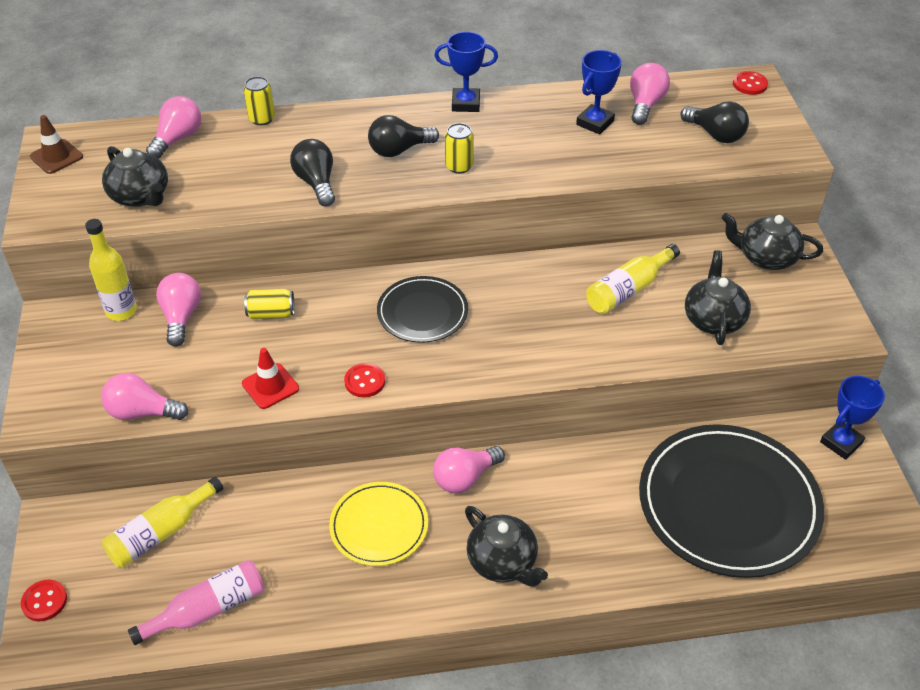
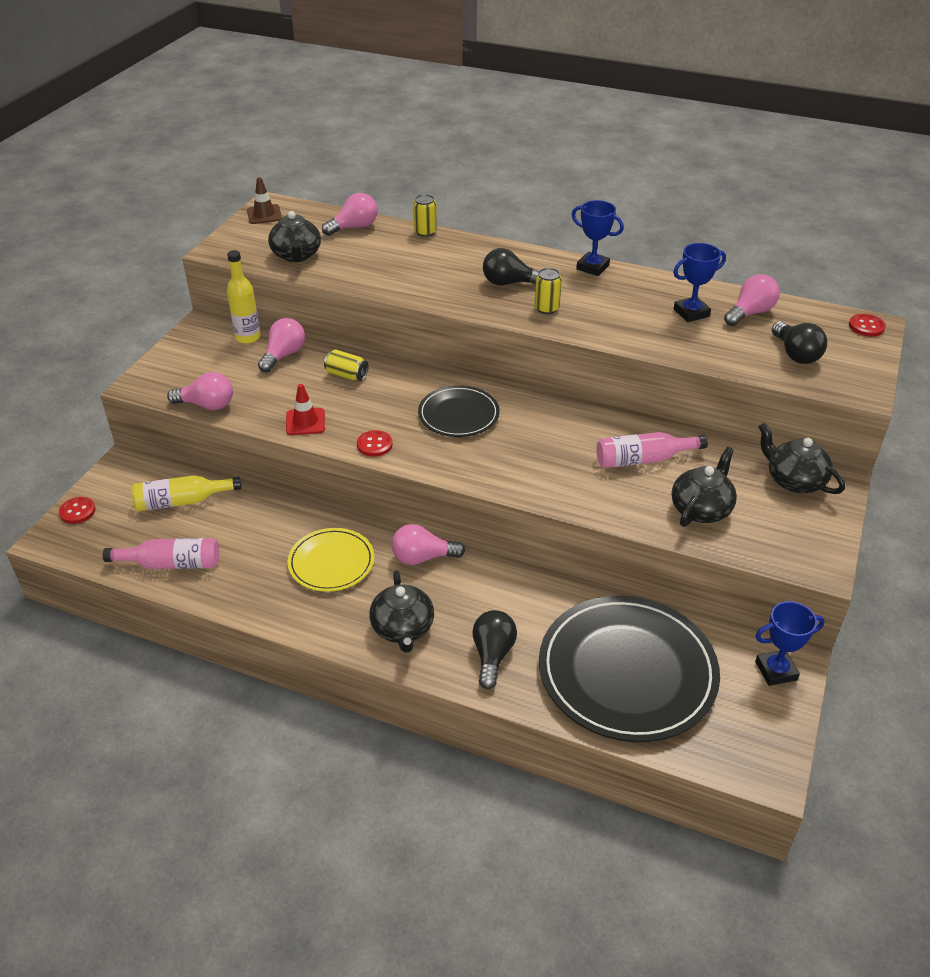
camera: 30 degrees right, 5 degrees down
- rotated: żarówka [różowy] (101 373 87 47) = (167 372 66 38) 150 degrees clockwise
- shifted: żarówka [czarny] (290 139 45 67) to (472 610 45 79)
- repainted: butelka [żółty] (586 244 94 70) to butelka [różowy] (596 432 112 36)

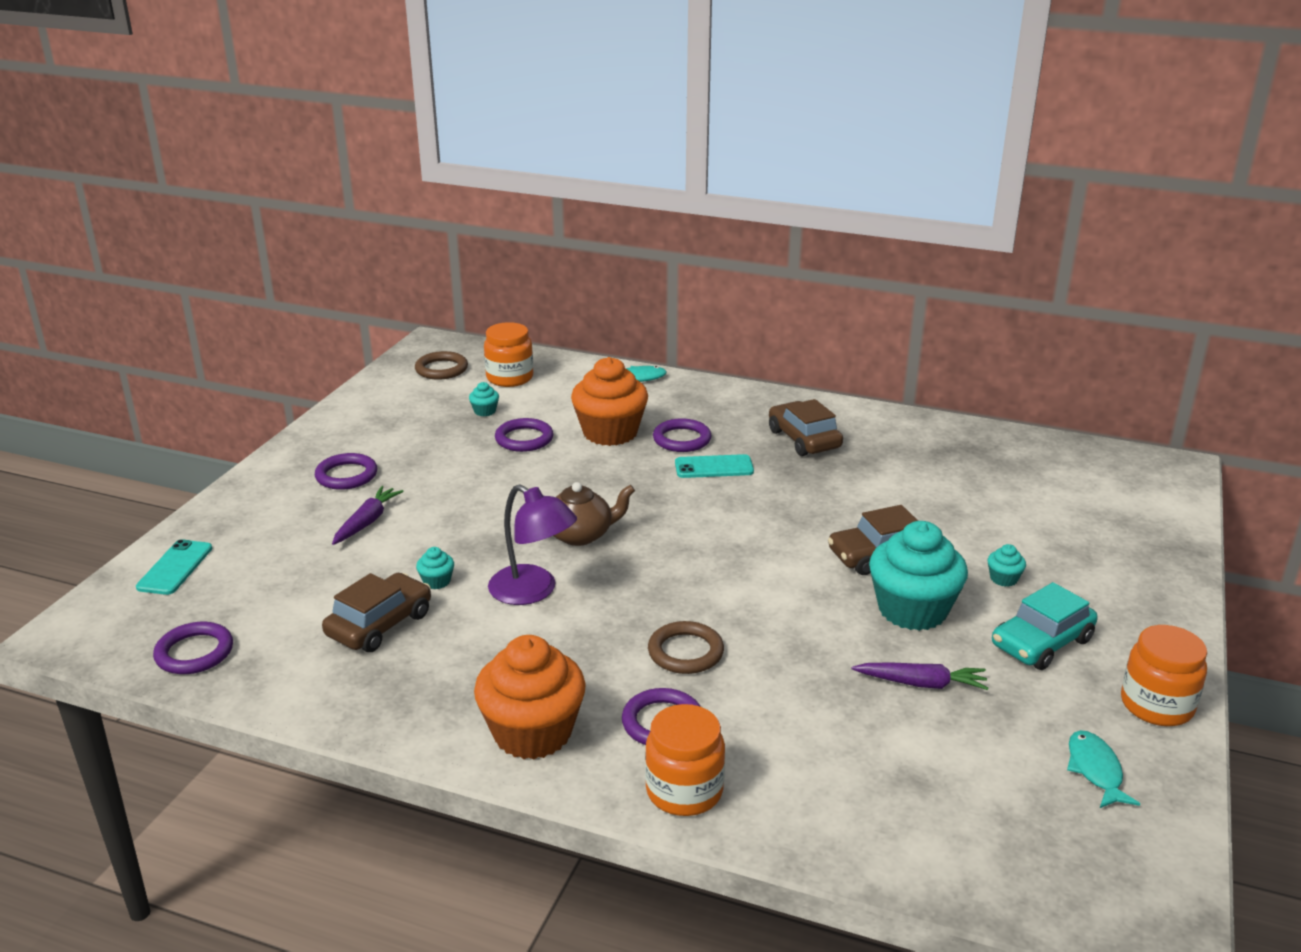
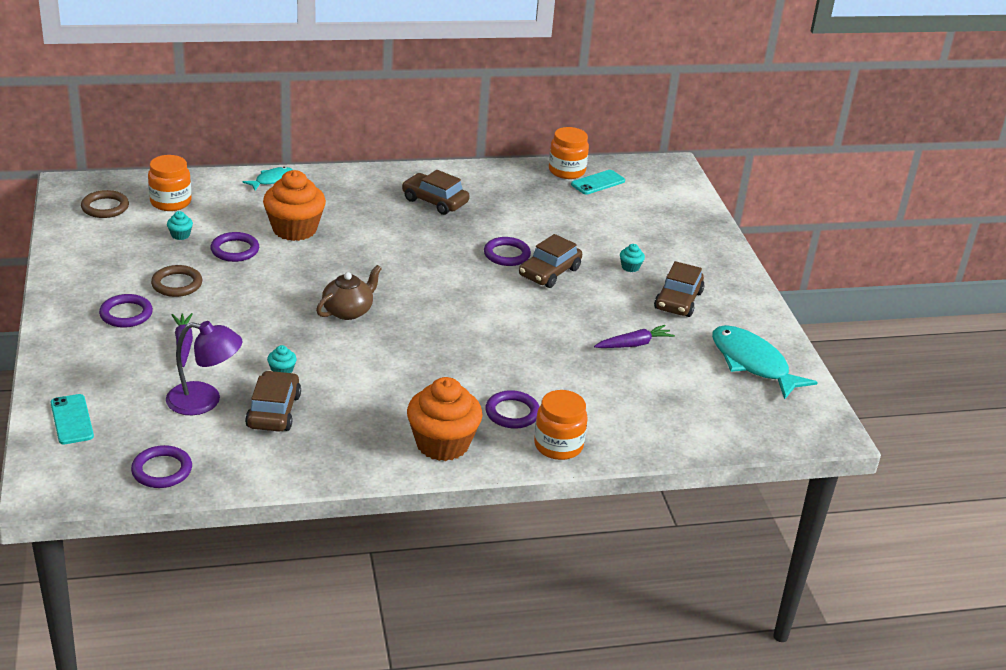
camera: 35 degrees left, 5 degrees up
- shifted: pierścień [brązowy] (648 621 76 53) to (151 265 51 32)
- shifted: lampka [fioletowy] (488 485 89 120) to (166 321 76 94)
- shifted: pierścień [fioletowy] (653 418 58 34) to (484 237 47 29)
- shifted: słoik [pomarańczowy] (1121 625 86 101) to (549 127 40 52)
- shifted: telefon [turkusowy] (675 454 79 24) to (571 170 54 25)
- repainted: samochód [turkusowy] (992 582 106 88) to samochód [brązowy] (654 261 51 56)
- scaled: ryba [turkusowy] (1067 730 73 78) = (712 325 106 74) x1.91
- gone: muffinka [turkusowy] (869 521 99 110)

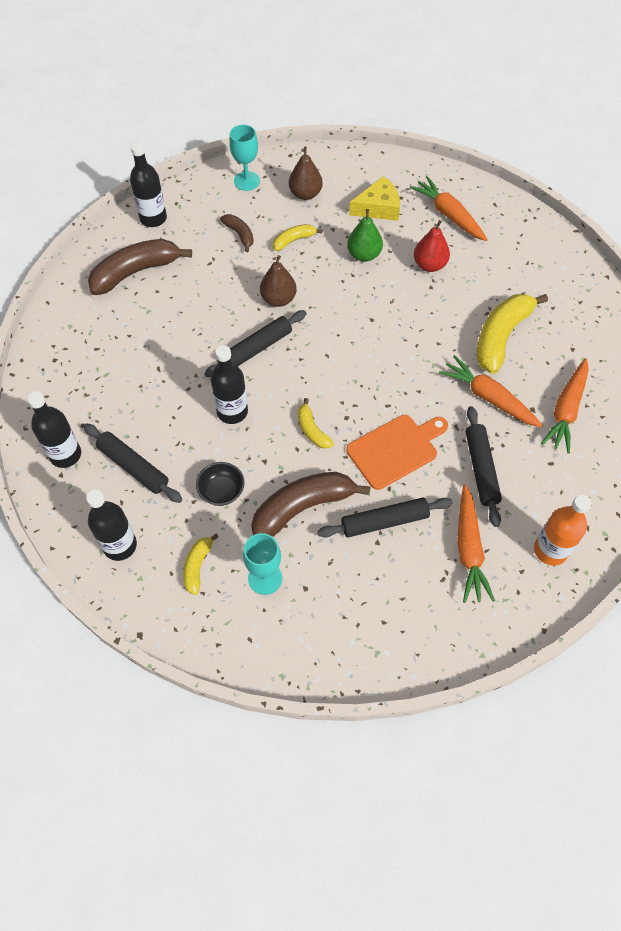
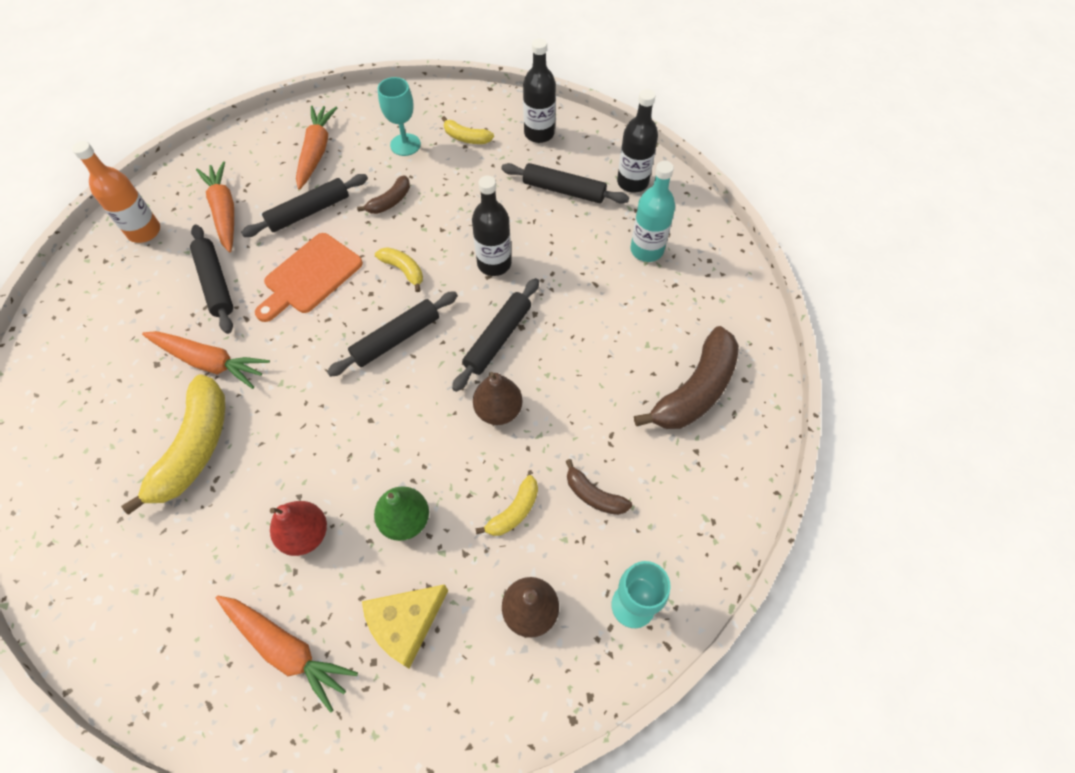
camera: 160 degrees right, 0 degrees up
- shifted: marchewka [pomarańczowy] (541 358 48 95) to (296 106 42 84)
- new: wałek do ciasta [czarny] (327 291 131 86)
- scaled: banan [brązowy] (251 472 119 65) = (357 175 53 39) x0.51
- rotated: banan [żółty] (183 534 36 61) = (442 116 52 28) 120 degrees clockwise
- new: butelka [turkusowy] (630 161 45 101)
- gone: butelka [czarny] (130 142 37 85)
- gone: miska [czarny] (196 462 49 44)

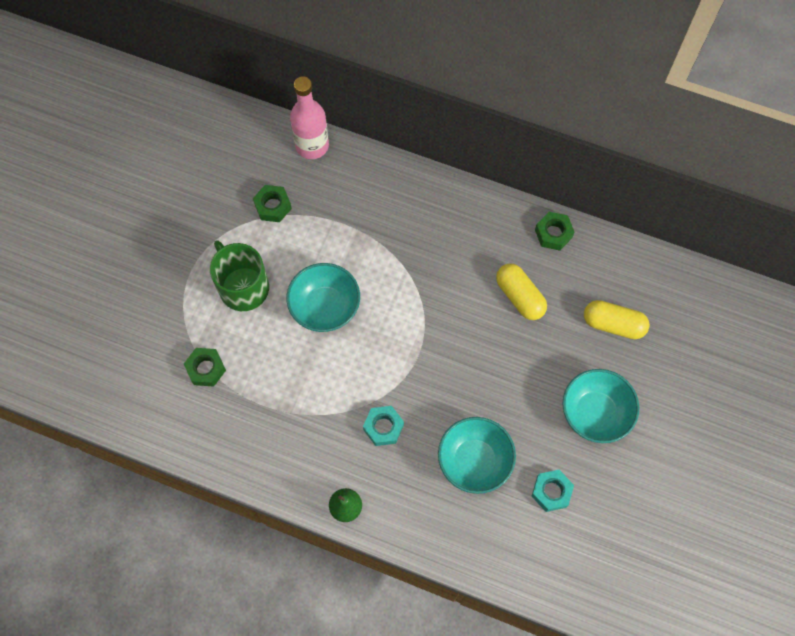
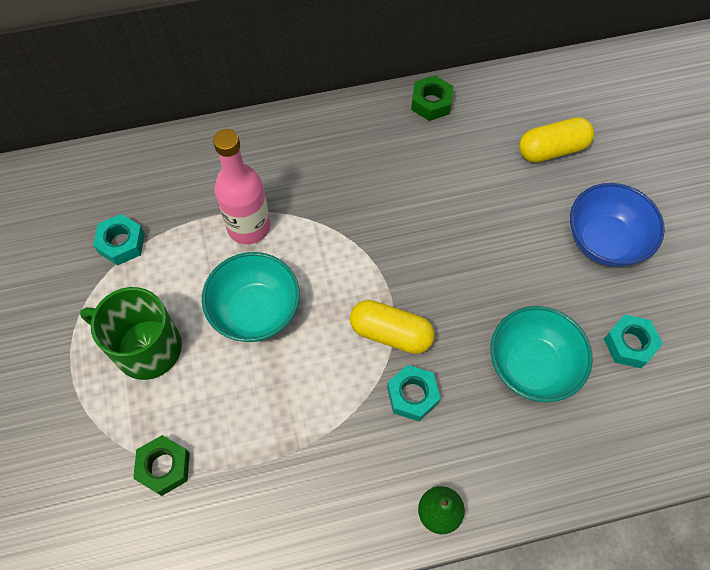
camera: 35 degrees left, 5 degrees down
- repainted: nakrętka [zielony] (253 185 39 37) to nakrętka [turkusowy] (93 214 52 52)
- shifted: butelka [różowy] (290 76 39 83) to (213 129 58 115)
- shifted: kapsułka [żółty] (496 263 51 57) to (350 300 85 54)
- repainted: miska [turkusowy] (562 369 77 74) to miska [niebieski] (570 183 95 84)

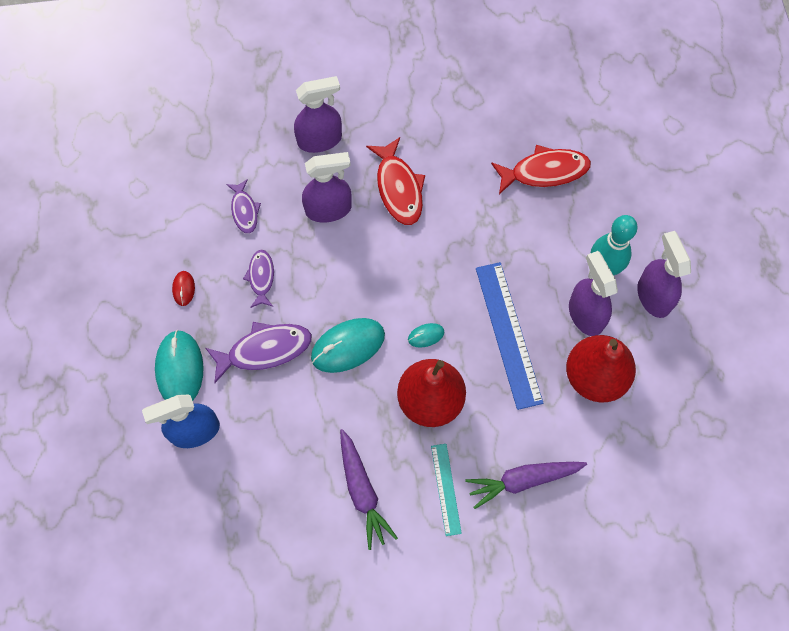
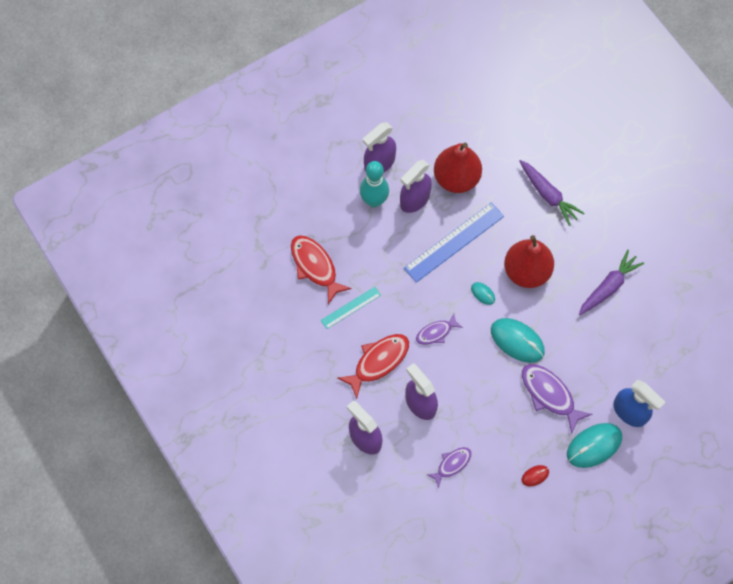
camera: 115 degrees left, 0 degrees up
- shifted: linijka [turkusowy] (431 444 31 92) to (321 287 60 42)
- shifted: ryba [fioletowy] (243 250 31 58) to (416 314 47 31)

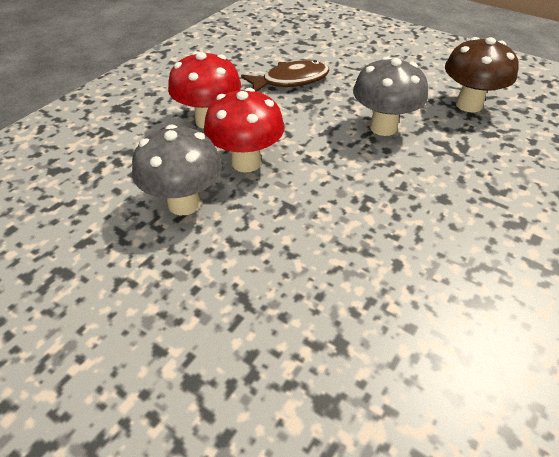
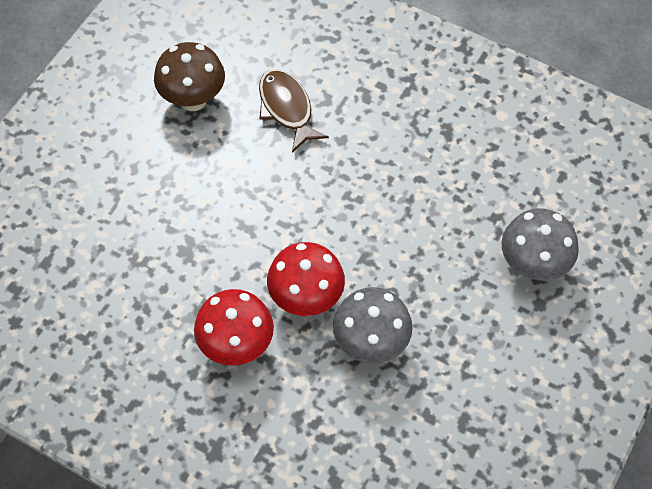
camera: 95 degrees left, 15 degrees up
- shifted: ryba [brązowy] (241 60 89 32) to (259 69 70 84)
- shifted: grzyb [szary] (353 56 75 80) to (502 208 77 73)

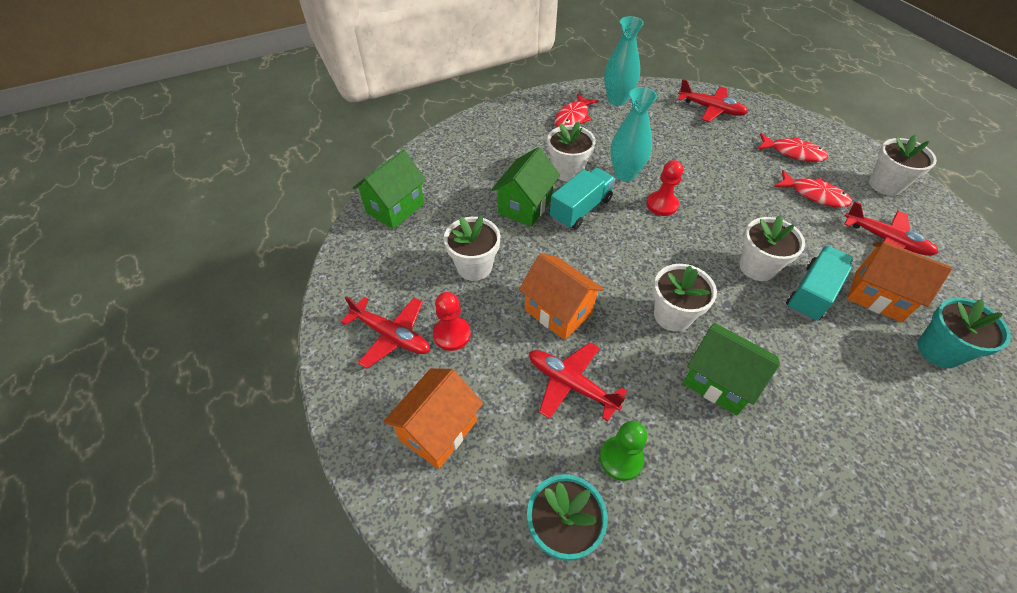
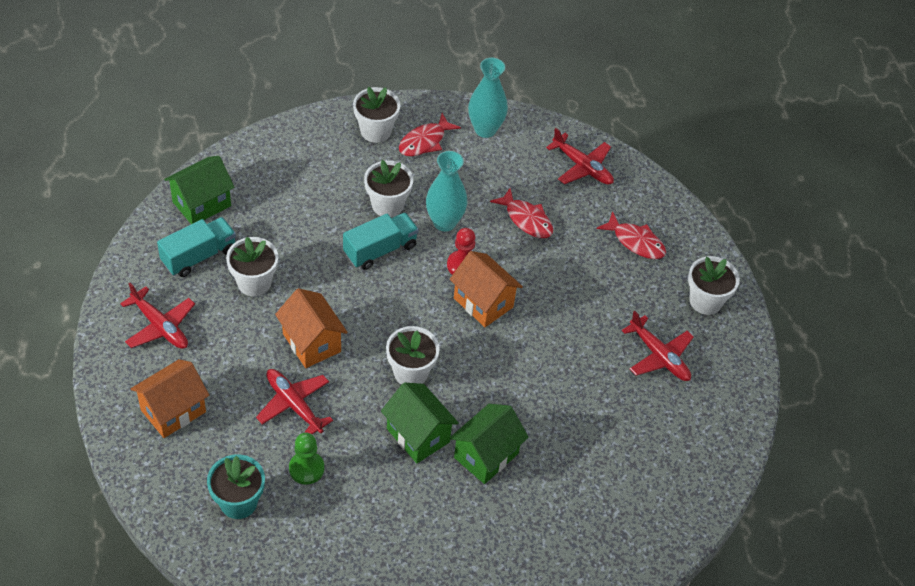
camera: 10 degrees right, 0 degrees up
- shifted: ciężarówka [turkusowy] (786 246 67 75) to (157 217 79 60)
- shifted: doniczka [biały] (739 215 66 66) to (353 87 47 56)
- shifted: domek [pomarańczowy] (847 241 105 81) to (450 251 73 76)
- shifted: domek [zielony] (491 147 69 80) to (450 404 79 80)
- shifted: ryba [czerwony] (775 170 77 38) to (490 188 63 50)
- gone: pionek [czerwony] (433 292 38 59)
- gone: doniczka [turkusowy] (917 298 94 70)

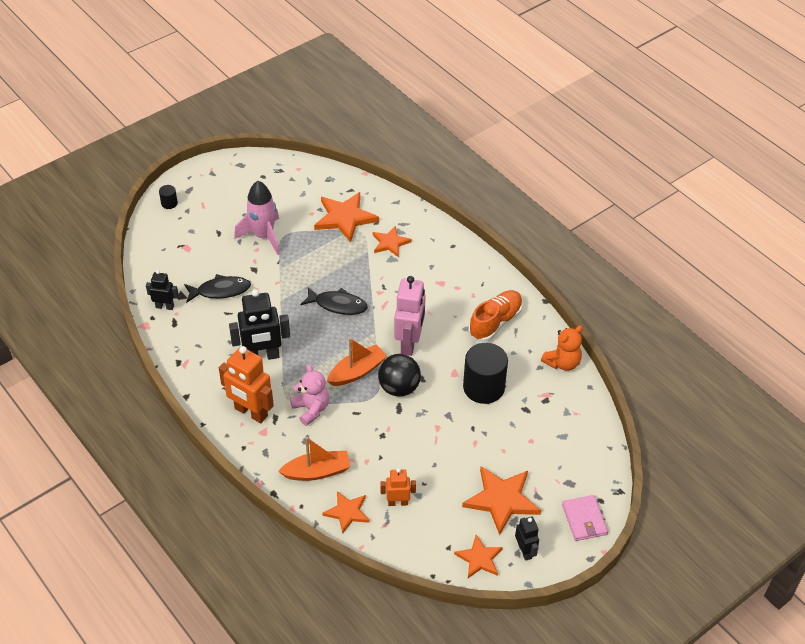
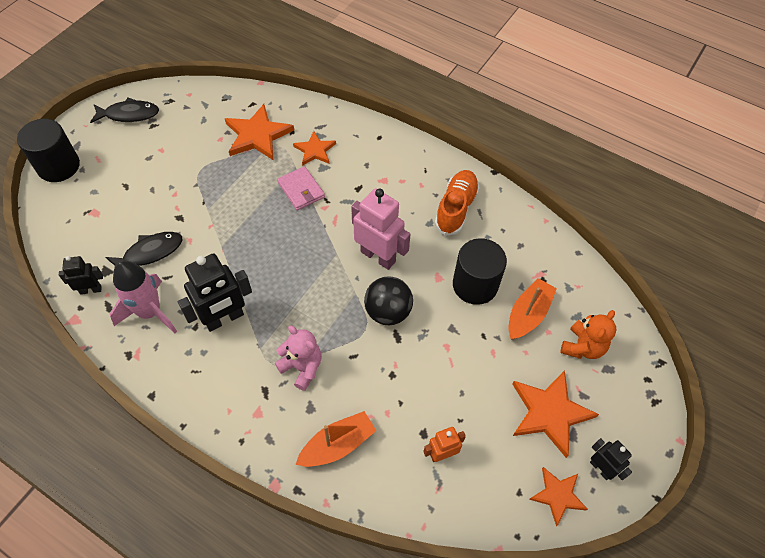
camera: 20 degrees left, 10 degrees up
- scaled: walec [czarny] (159 185 19 24) = (17 119 63 63) x2.26
- shifted: ryba [czarny] (300 287 68 28) to (90 97 69 26)
- shifted: rakieta [różowy] (234 181 46 74) to (110 261 67 72)
- shifted: portfel [różowy] (562 495 46 46) to (277 166 48 44)
- rotated: robot [różowy] (394 276 32 80) = (351 188 60 82) 45 degrees counterclockwise
- shifted: łódka [pomarańczowy] (327 338 60 48) to (508 278 49 62)
- shifted: miś [pomarańczowy] (541 325 42 46) to (560 310 56 49)
- gone: robot [pomarańczowy] (219 346 55 77)
- gone: gwiazda [pomarańczowy] (322 491 48 42)

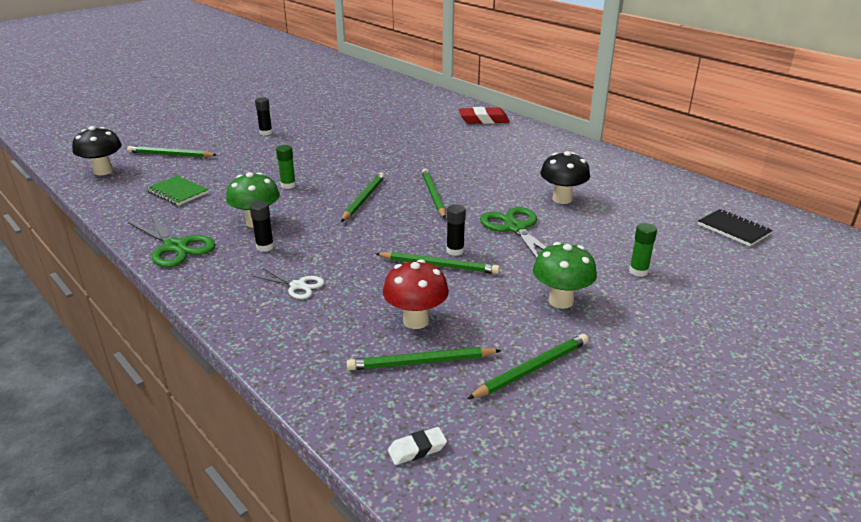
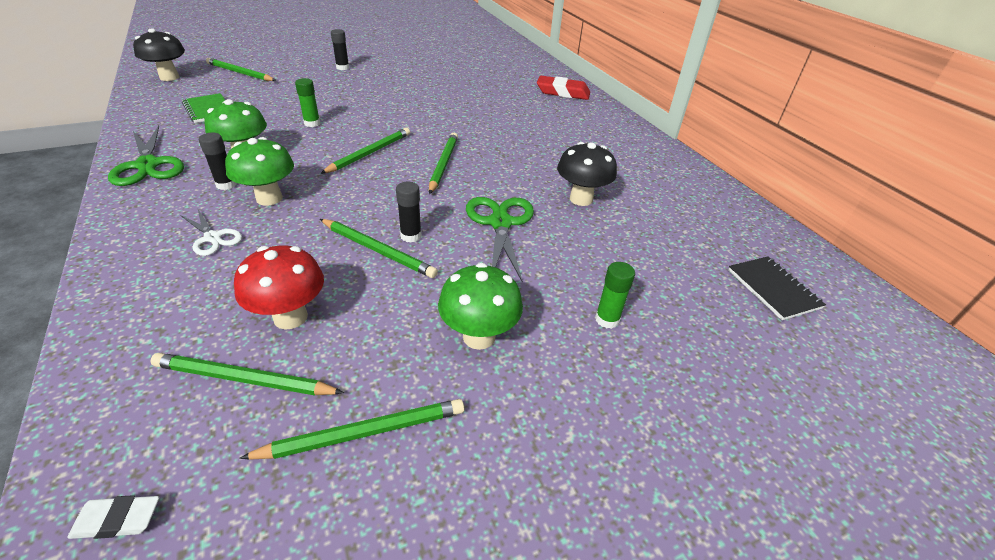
camera: 15 degrees right, 10 degrees up
- new: grzyb [zielony] (225 137 69 69)

